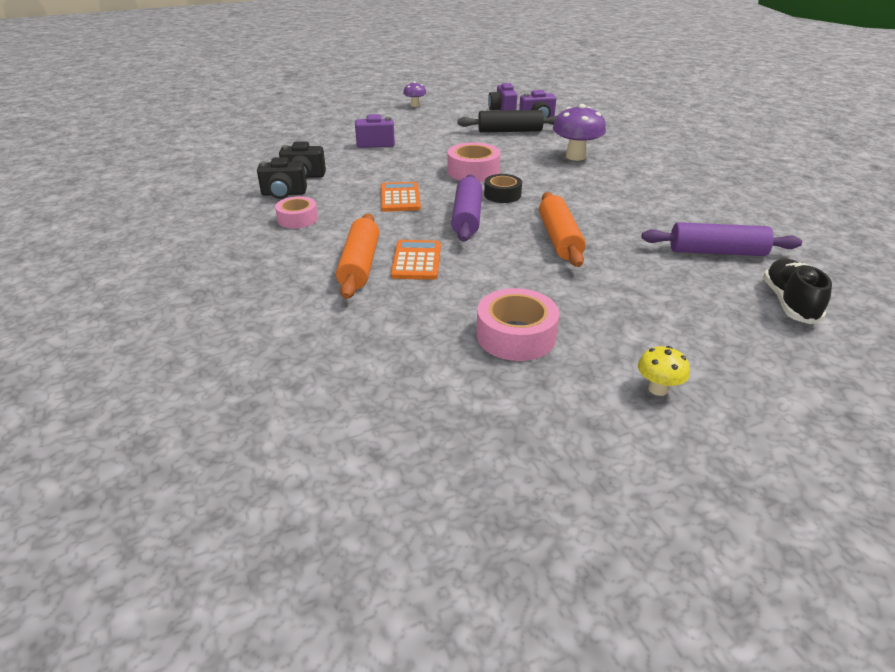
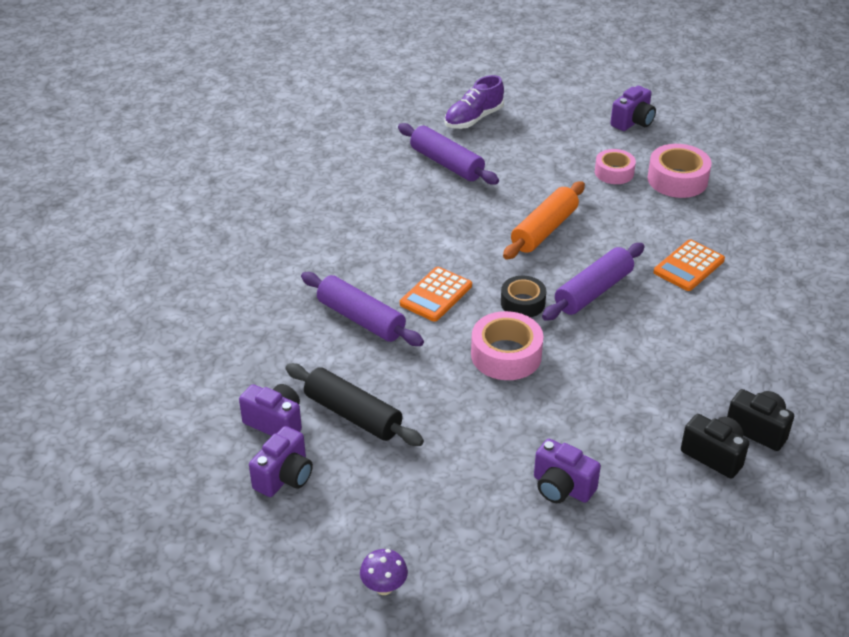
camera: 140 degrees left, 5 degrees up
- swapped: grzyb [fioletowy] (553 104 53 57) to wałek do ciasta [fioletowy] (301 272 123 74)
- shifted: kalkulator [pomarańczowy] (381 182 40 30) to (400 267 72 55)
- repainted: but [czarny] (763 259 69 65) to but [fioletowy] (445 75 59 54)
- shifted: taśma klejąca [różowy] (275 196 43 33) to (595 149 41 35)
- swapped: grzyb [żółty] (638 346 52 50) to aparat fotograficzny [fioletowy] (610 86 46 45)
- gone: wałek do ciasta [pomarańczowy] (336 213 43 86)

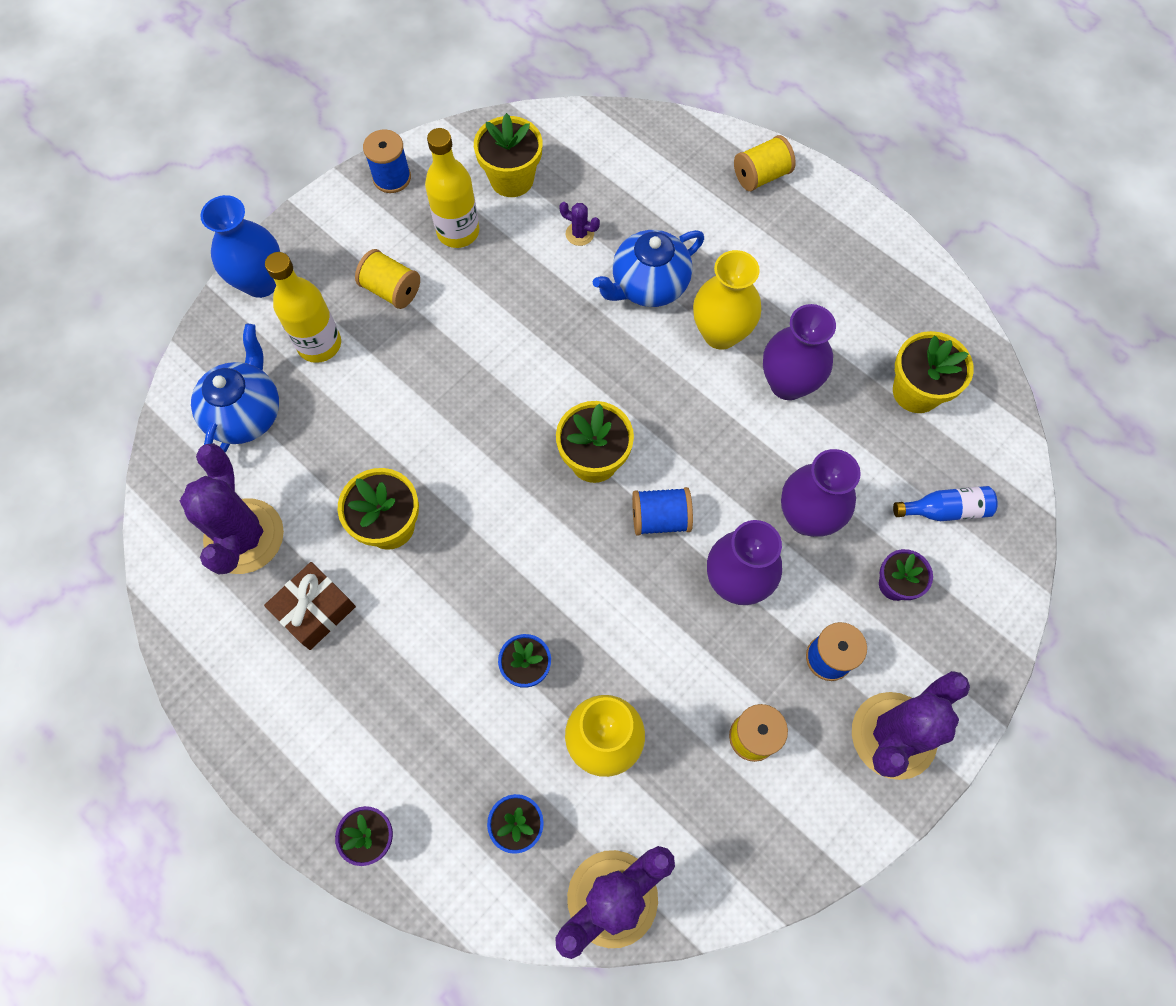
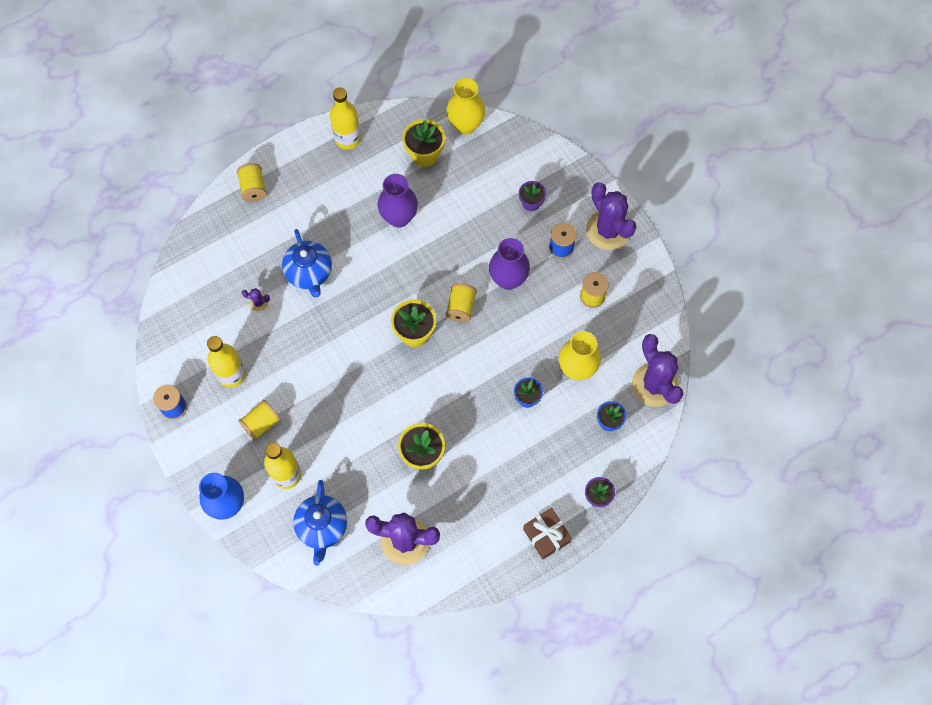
camera: 75 degrees left, 0 degrees up
- rotated: kaktus [fioletowy] (559 202 41 44) = (242 288 28 23) 60 degrees clockwise
- rotated: imbryk [niebieski] (191 324 88 128) = (293 480 54 86) 120 degrees counterclockwise
- new: butelka [żółty] (330 87 31 63)
- shifted: wazon [żółty] (693 250 68 100) to (446 78 39 57)
- repainted: szpulka [niebieski] (632 487 61 49) to szpulka [żółty] (446 283 31 40)
- shifted: prezent [brązowy] (264 562 92 88) to (523 508 49 51)
- gone: doniczka [żółty] (474 113 68 84)
- gone: wazon [fioletowy] (781 449 80 88)
- gone: butelka [niebieski] (893 486 105 35)

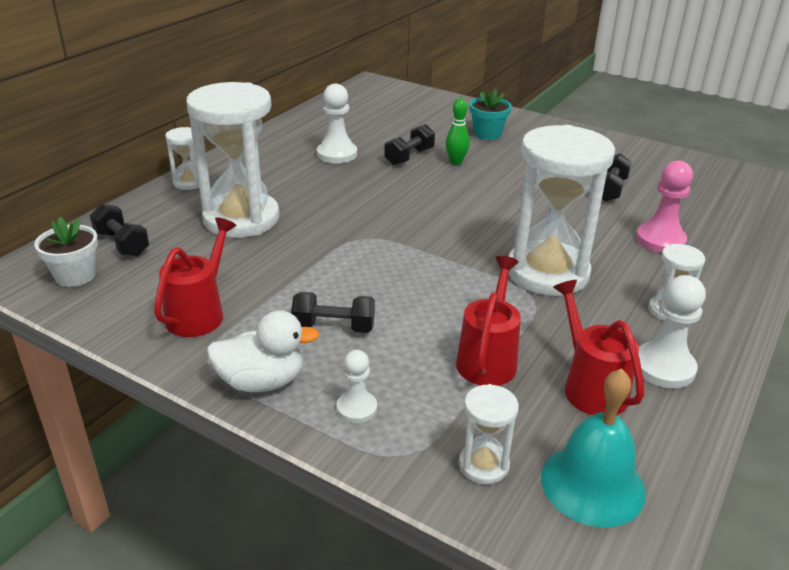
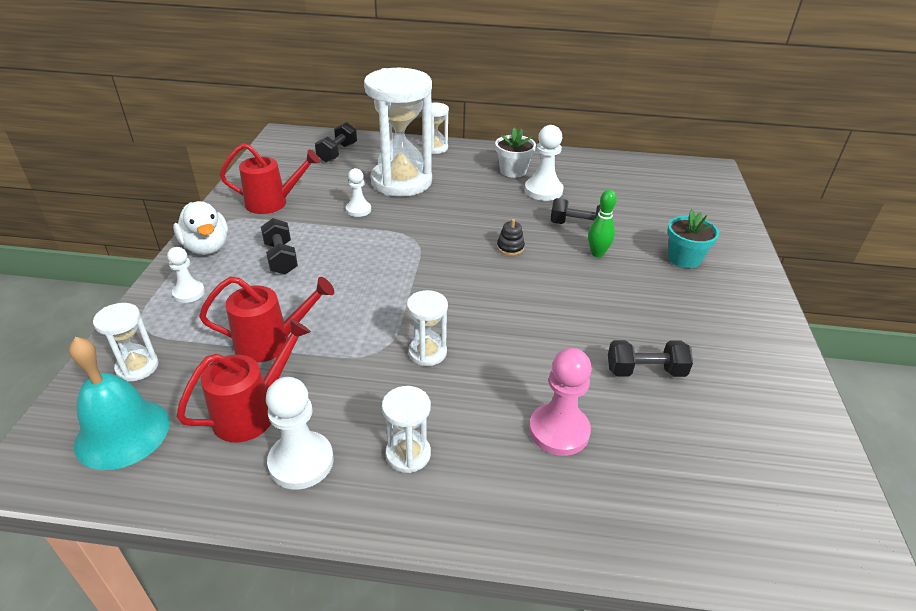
camera: 65 degrees right, 5 degrees up
- new: pionek [biały] (346 168 25 49)
- scaled: klepsydra [biały] (508 125 107 171) = (407 290 41 76) x0.45
- shifted: doniczka [biały] (34 217 64 70) to (495 128 41 50)
- new: zabawka nakładanka [czarny] (497 219 28 37)

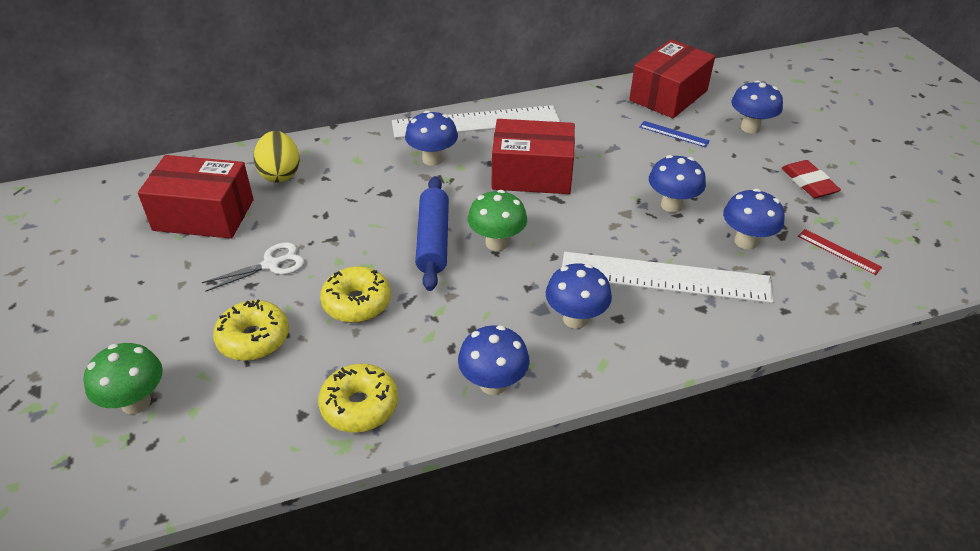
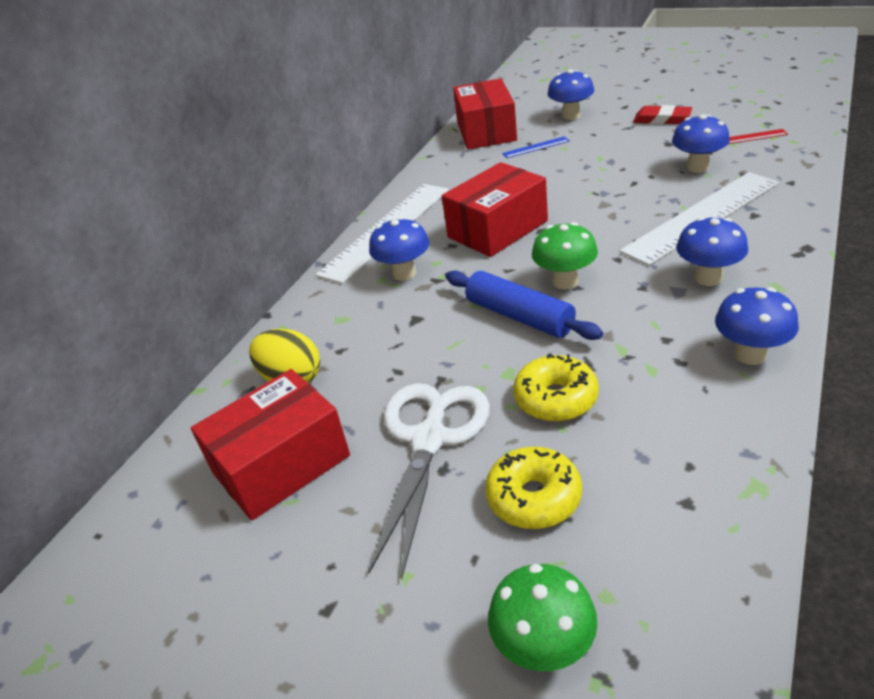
camera: 40 degrees left, 5 degrees down
- scaled: nożyczki [biały] (201 242 104 50) = (368 383 122 197) x1.83
- gone: donut [żółty] (318 364 80 69)
- gone: grzyb [niebieski] (649 155 57 58)

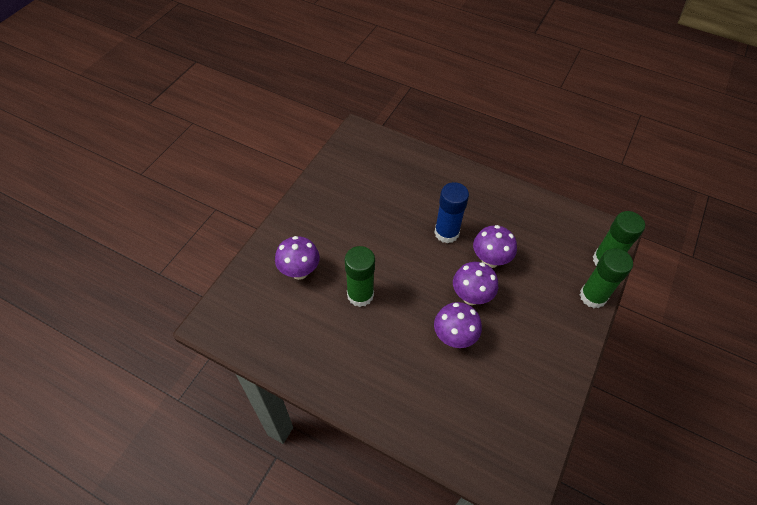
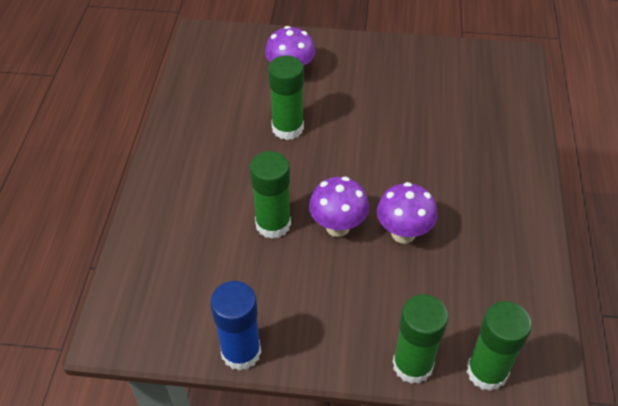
camera: 70 degrees right, 5 degrees down
- shifted: klej w sztyfcie [niebieski] (434 182 35 61) to (210 281 51 90)
- swapped: grzyb [fioletowy] (434 302 48 46) to klej w sztyfcie [zielony] (250 151 41 88)

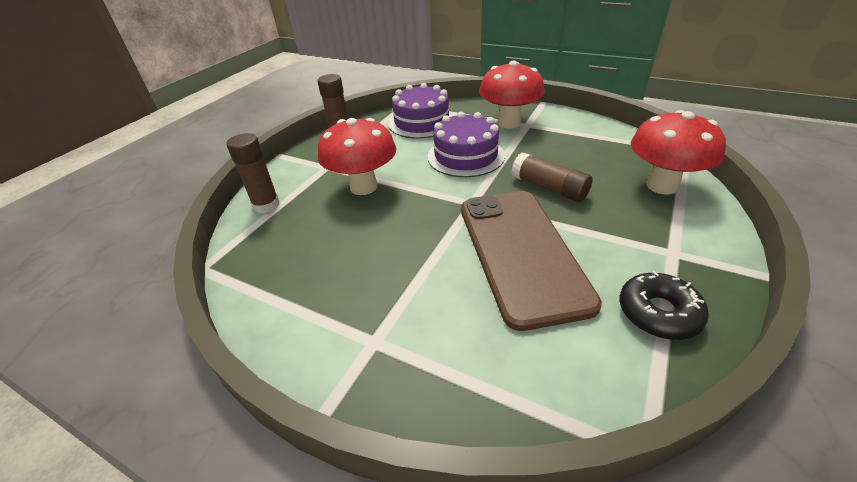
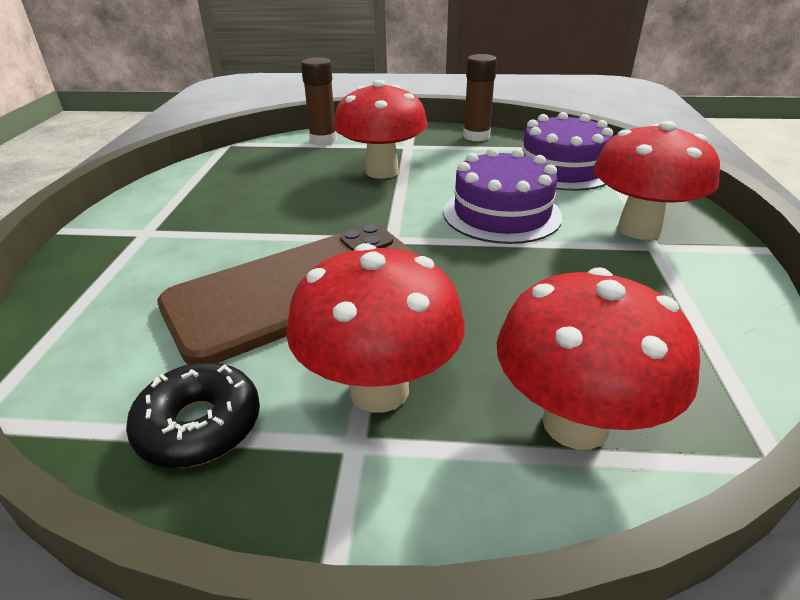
camera: 65 degrees right, 5 degrees down
- new: grzyb [czerwony] (286 243 179 170)
- gone: klej w sztyfcie [brązowy] (511 152 82 50)

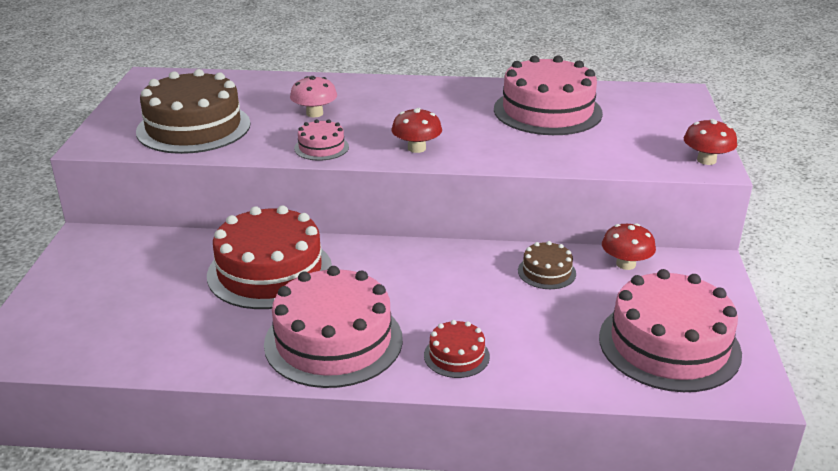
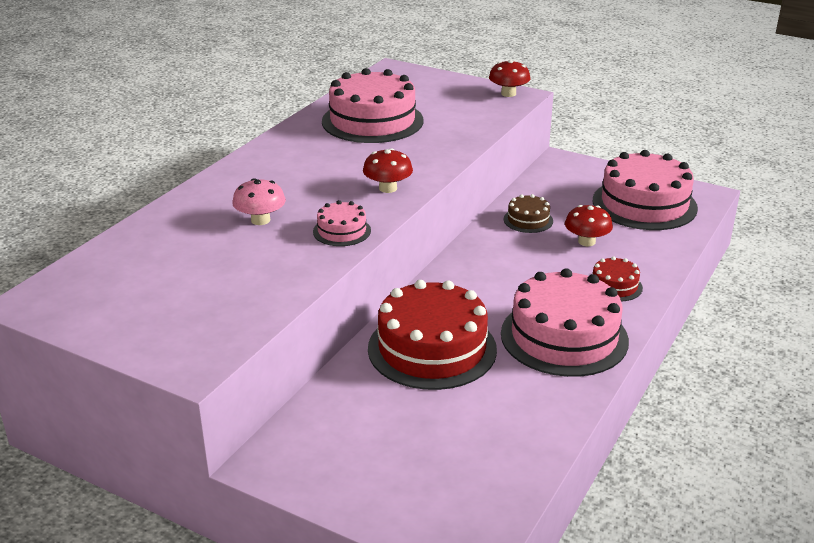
camera: 65 degrees left, 0 degrees up
- shifted: grzyb [czerwony] (602 223 54 47) to (565 205 48 41)
- gone: tort [brązowy] (136 69 115 85)

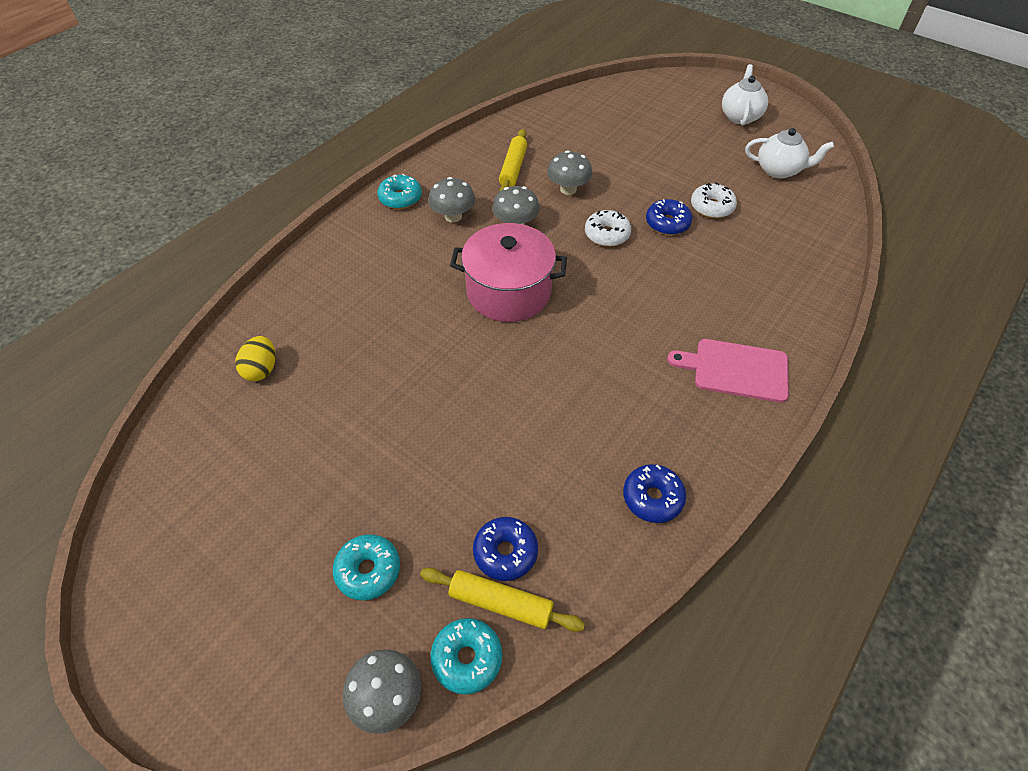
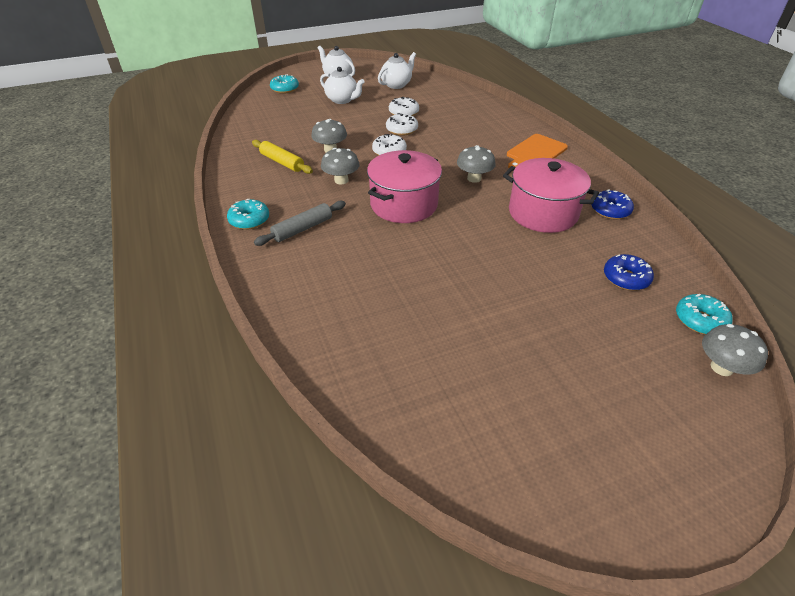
camera: 60 degrees left, 10 degrees down
- new: wałek do ciasta [szary] (254 201 92 45)
- shifted: donut [turkusowy] (333 534 67 67) to (270 74 29 20)
- new: imbryk [biały] (320 67 45 37)
- repainted: donut [niebieski] (646 199 46 36) to donut [biały] (386 113 32 23)
- shifted: grzyb [szary] (428 177 47 46) to (457 145 39 38)
- new: garnek [różowy] (503 158 96 75)
- repainted: deska do krojenia [różowy] (667 339 122 64) to deska do krojenia [pomarańczowy] (507 134 61 34)
- gone: jajko [żółty] (235 336 41 45)
- gone: wałek do ciasta [żółty] (420 568 165 64)

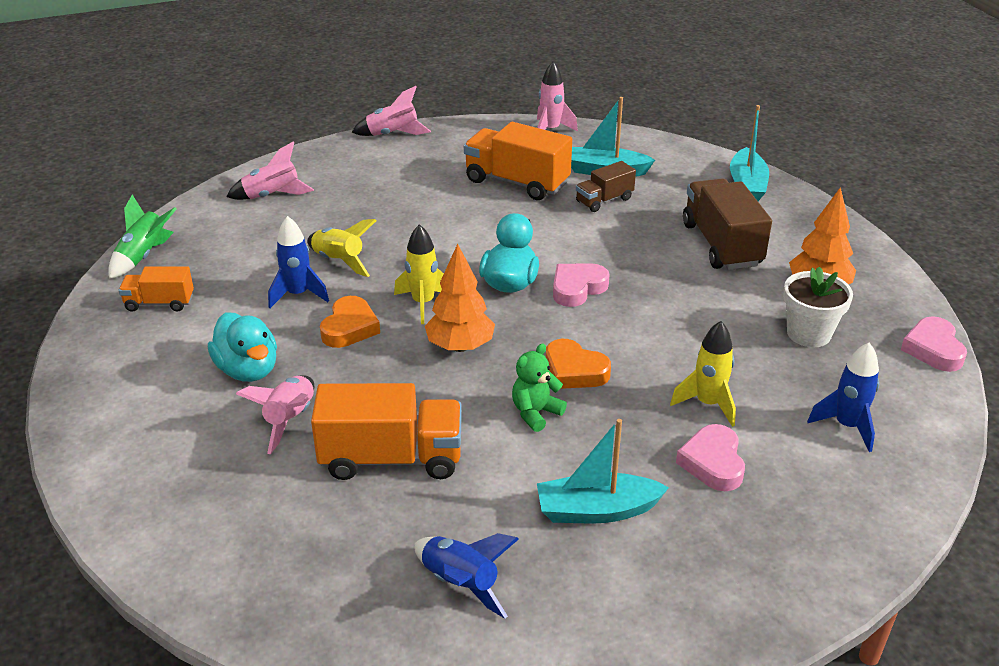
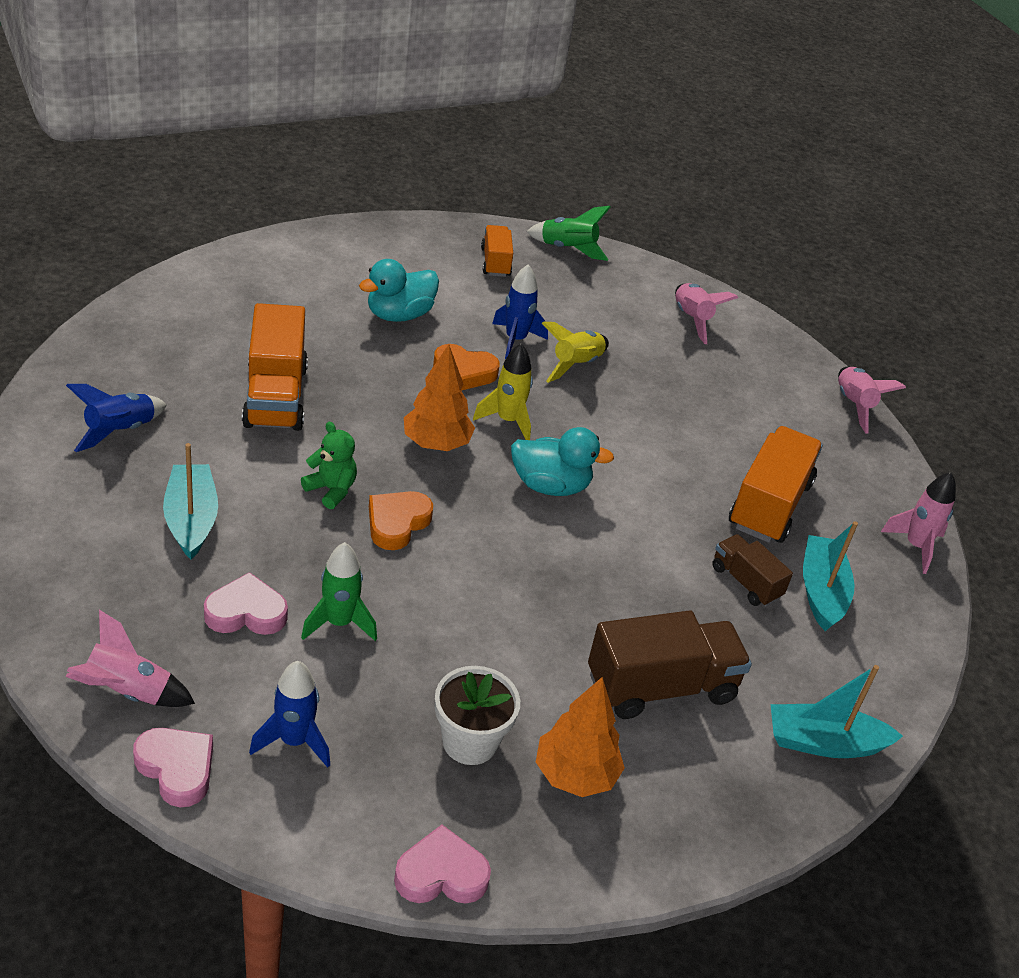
camera: 80 degrees right, 5 degrees up
- shifted: rakieta [różowy] (236 375 78 79) to (66 610 129 97)
- shifted: serce [różowy] (553 264 57 43) to (133 728 80 79)
- repainted: rakieta [żółty] (670 321 66 106) to rakieta [zielony] (301 542 76 99)

